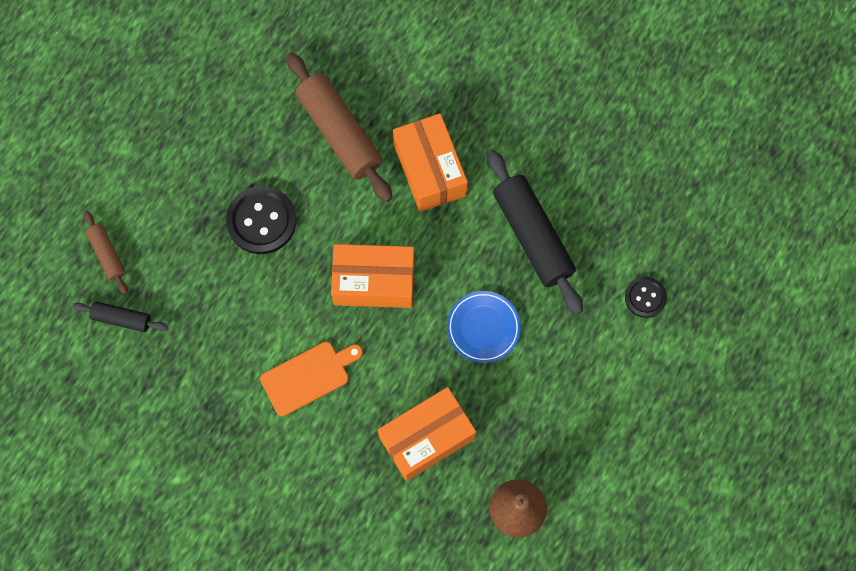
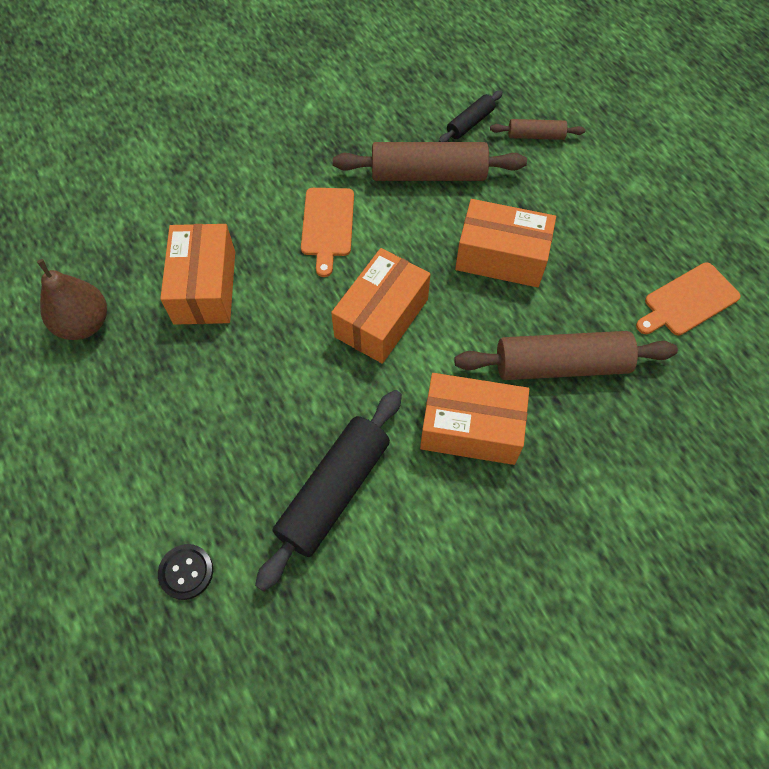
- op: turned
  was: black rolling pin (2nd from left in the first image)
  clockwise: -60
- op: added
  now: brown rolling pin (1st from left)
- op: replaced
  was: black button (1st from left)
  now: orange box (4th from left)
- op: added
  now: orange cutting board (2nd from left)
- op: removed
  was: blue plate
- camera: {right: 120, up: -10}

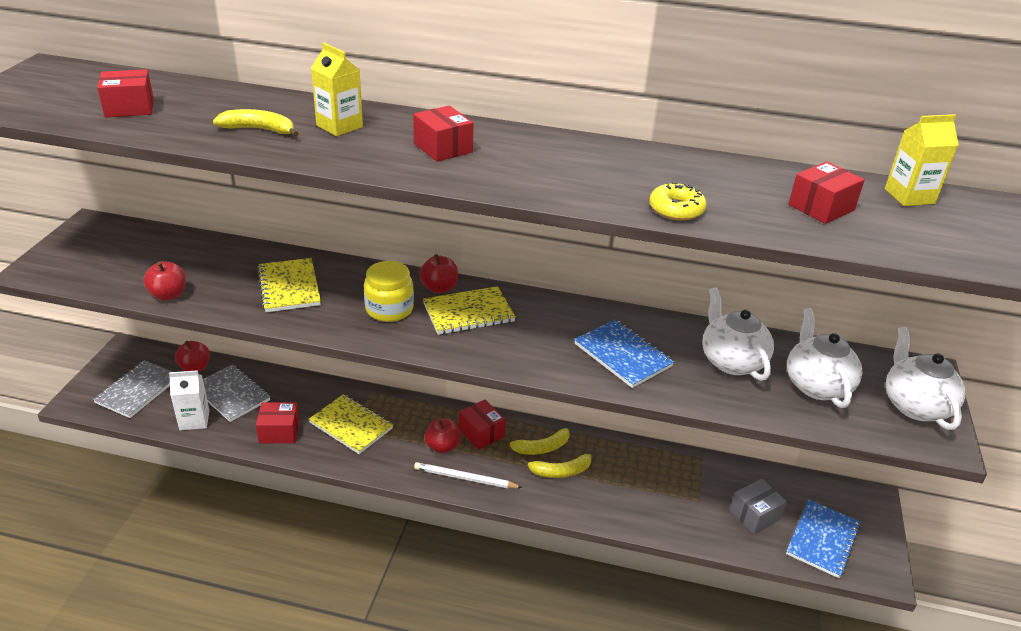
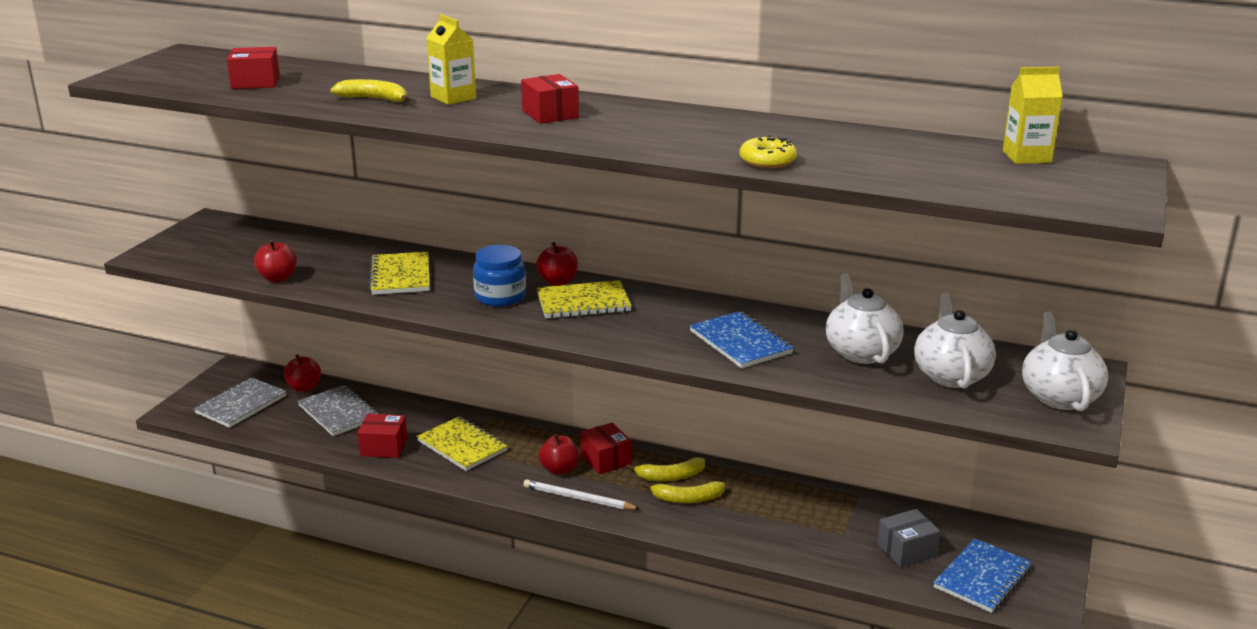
- op: recoloured
  was: yellow jar
  now: blue jar
- op: removed
  was: white carton
- op: removed
  was: red box (5th from left)
- camera: {right: 10, up: -10}

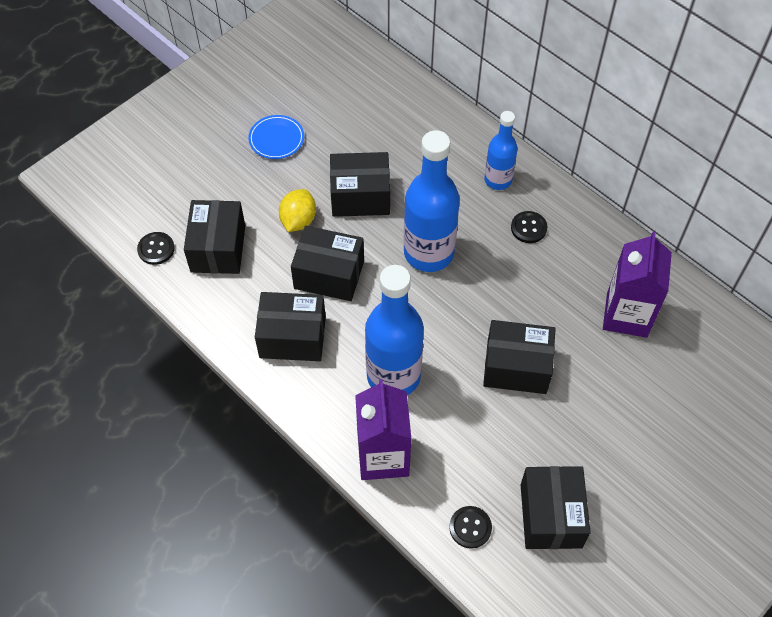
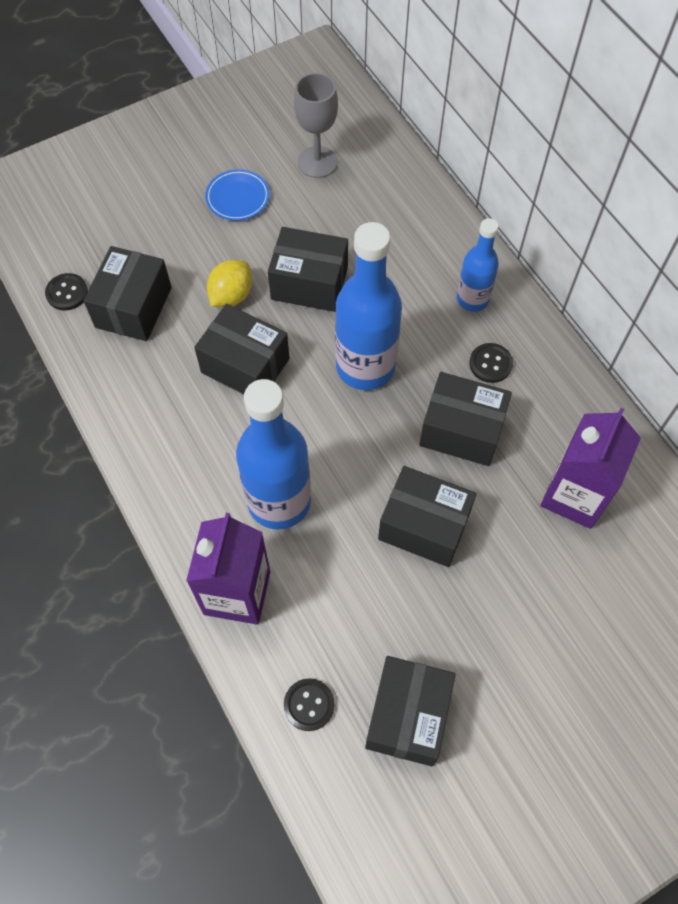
- op: added
  now: grey goblet
- op: moved
  was: black box (2nd from left in the first image)
  now: black box (6th from left)
- camera: {right: 15, up: 5}

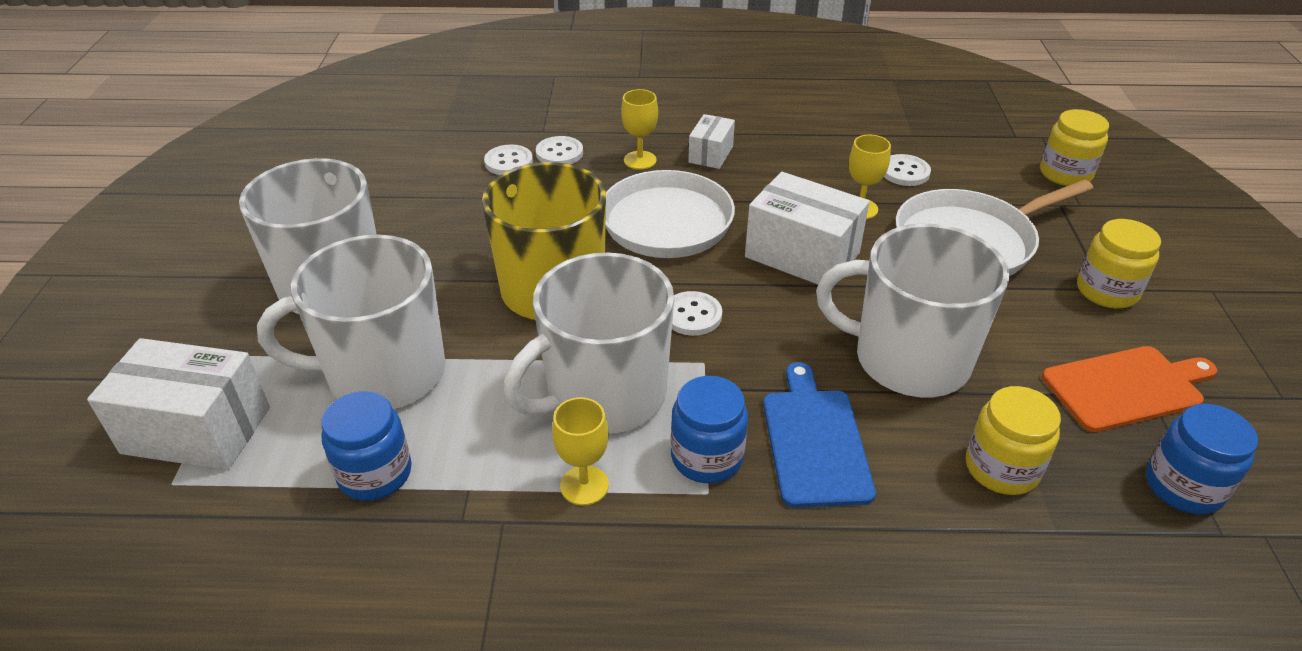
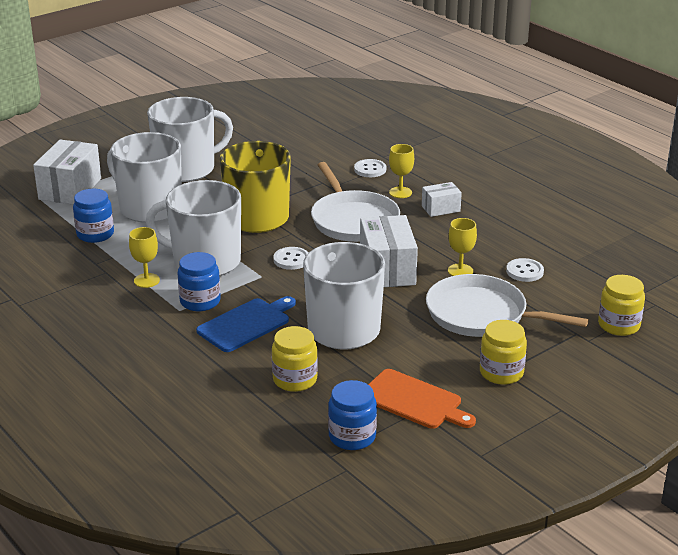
- op: turned
  was: white box (1st from left)
  clockwise: 45
- op: removed
  was: white button (1st from left)
- camera: {right: 50, up: -10}

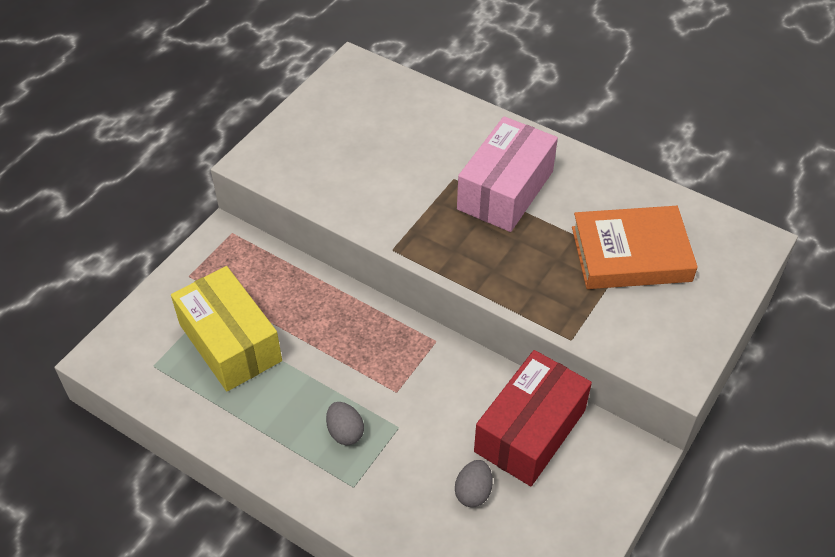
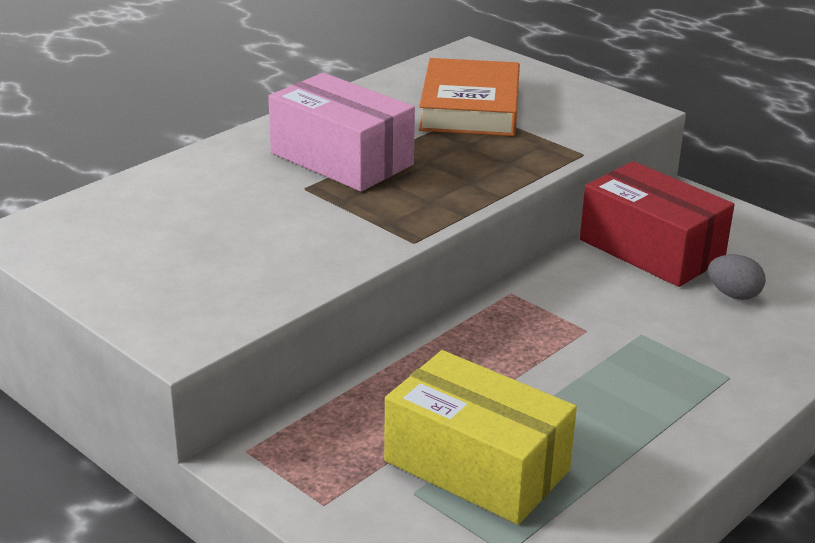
- op: turned
  was: yellow box
  clockwise: 60
- op: removed
  was: grey egg (1st from left)
- camera: {right: -80, up: -20}

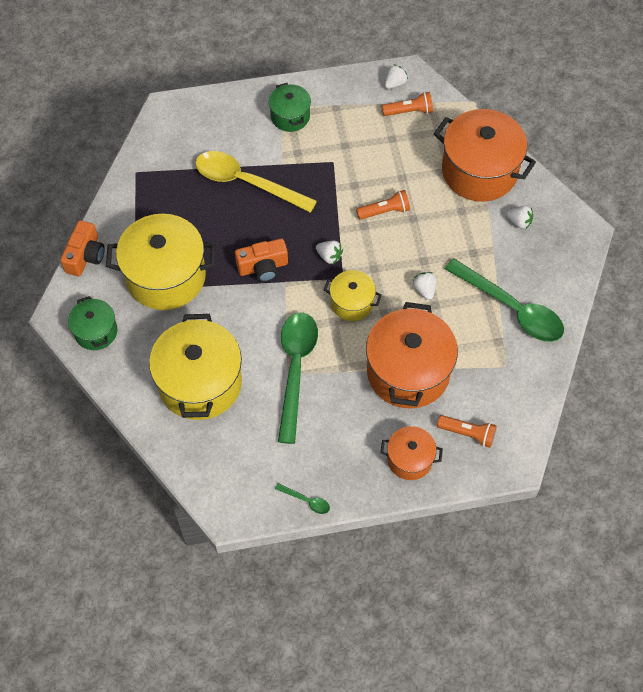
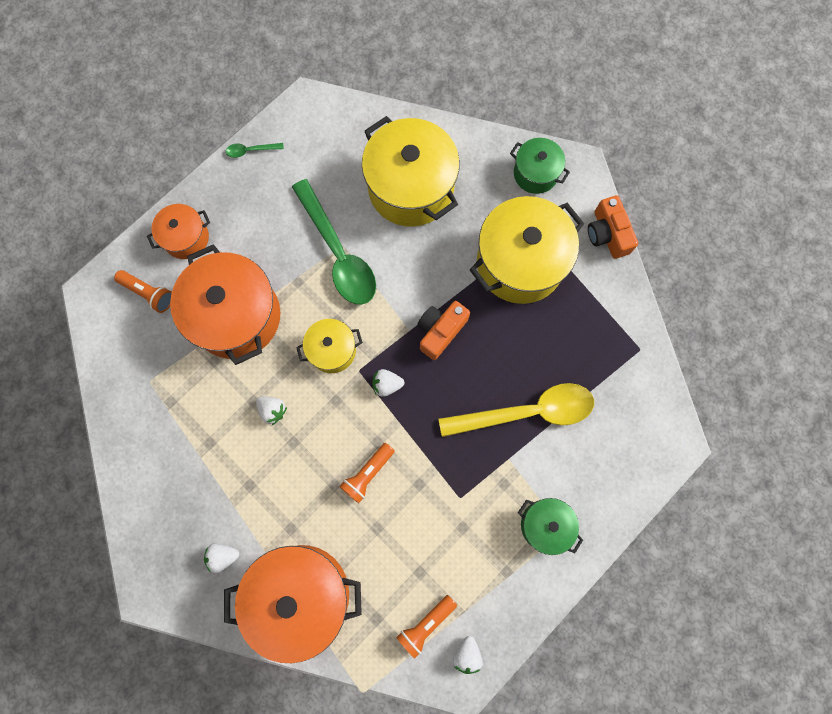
- op: turned
  was: orange flashlight (3rd from left in the first image)
  clockwise: -135
- op: removed
  was: green spoon (3rd from left)
- camera: {right: 145, up: 15}

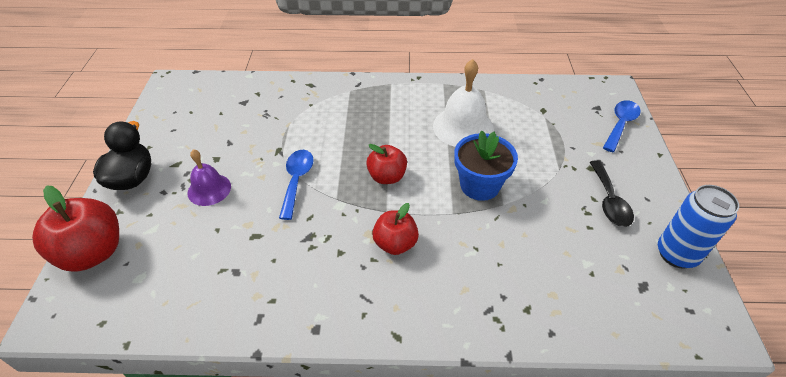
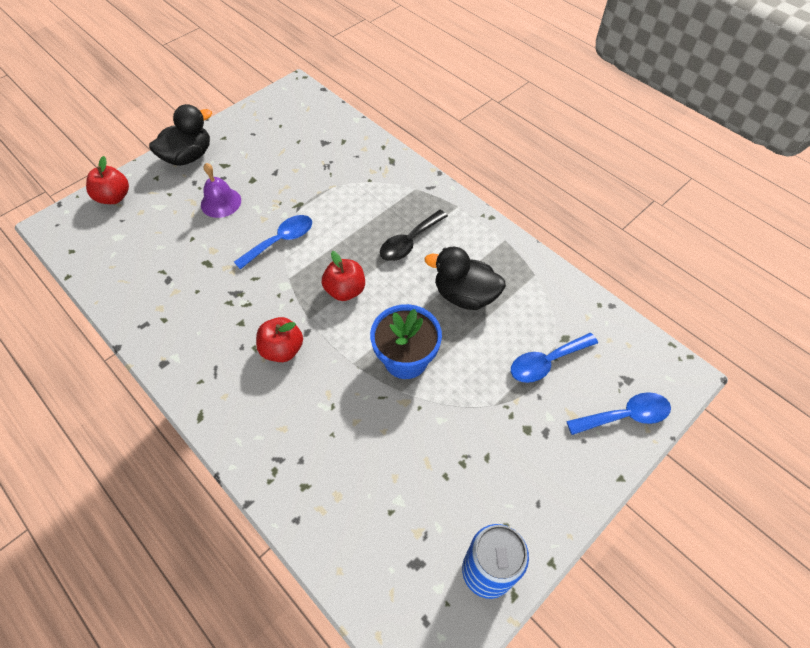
- op: resized
  was: red apple (1st from left)
  ratio: 0.63
- op: moved
  was: black spoon
- op: replaced
  was: white bell
  now: black duck (2nd from left)
- op: added
  now: blue spoon (2nd from left)
- camera: {right: 45, up: 10}

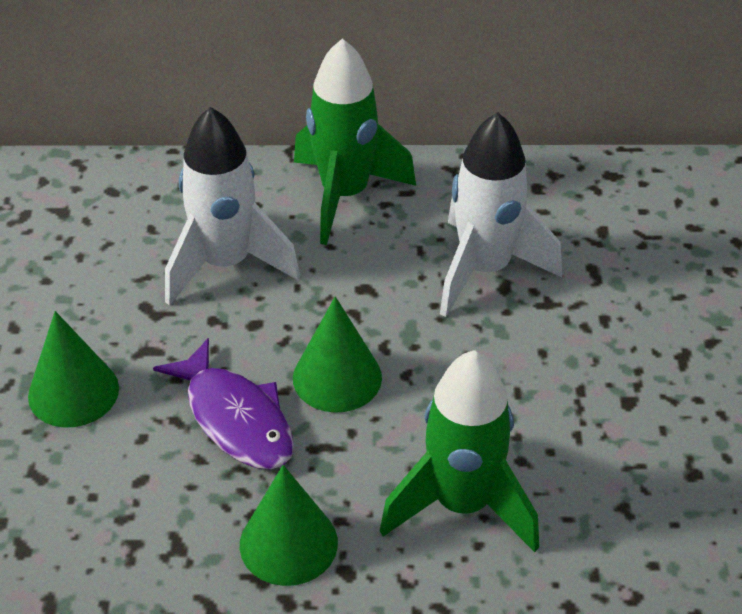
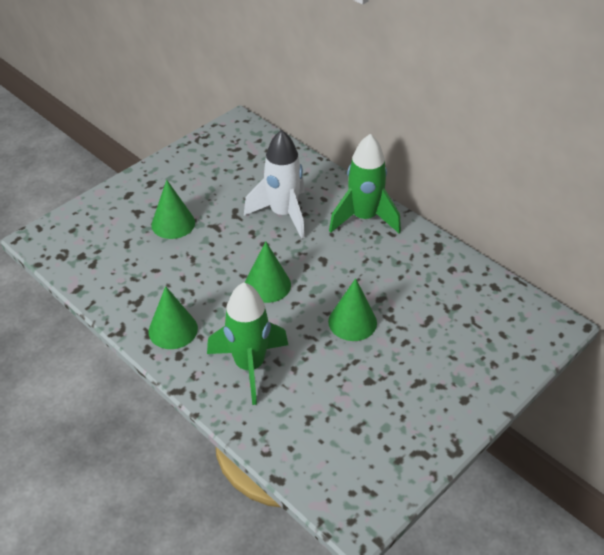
- op: added
  now: green cone (4th from left)
- op: removed
  was: purple fish
- op: removed
  was: white rocket (2nd from left)
- camera: {right: 45, up: 0}

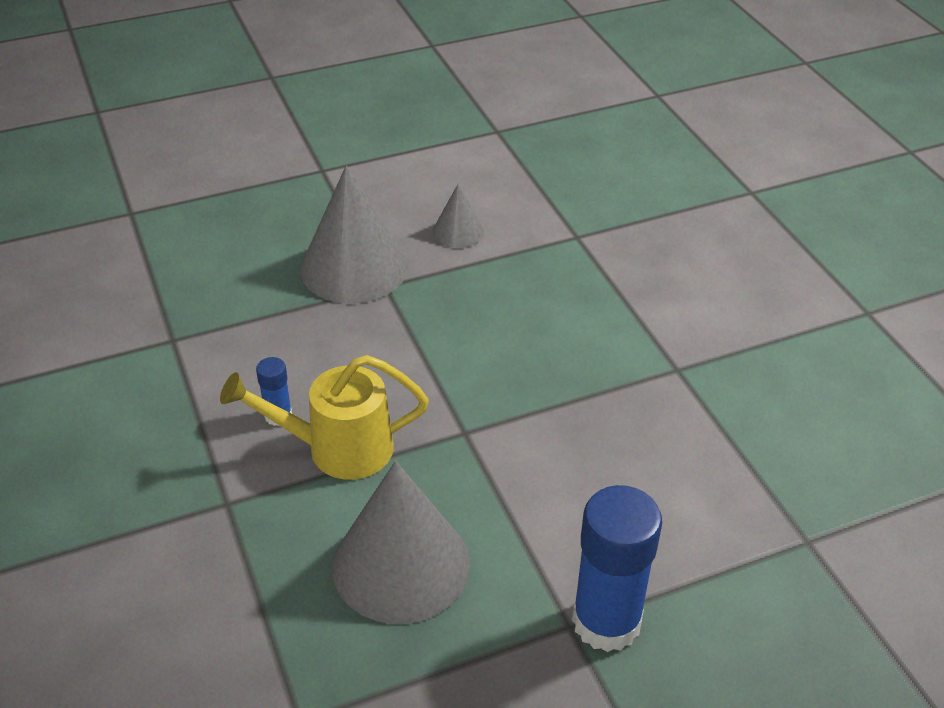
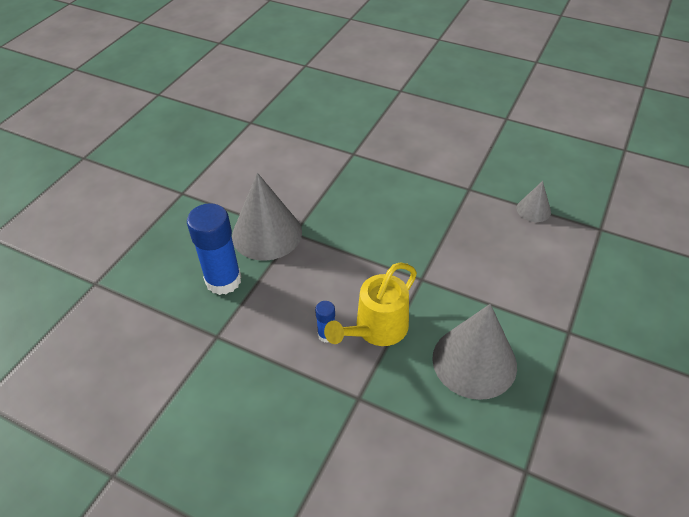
- op: moved
  was: blue glue stick (2nd from left in the first image)
  now: blue glue stick (1st from left)
- op: moved
  was: grey cone (3rd from left)
- camera: {right: -40, up: 5}

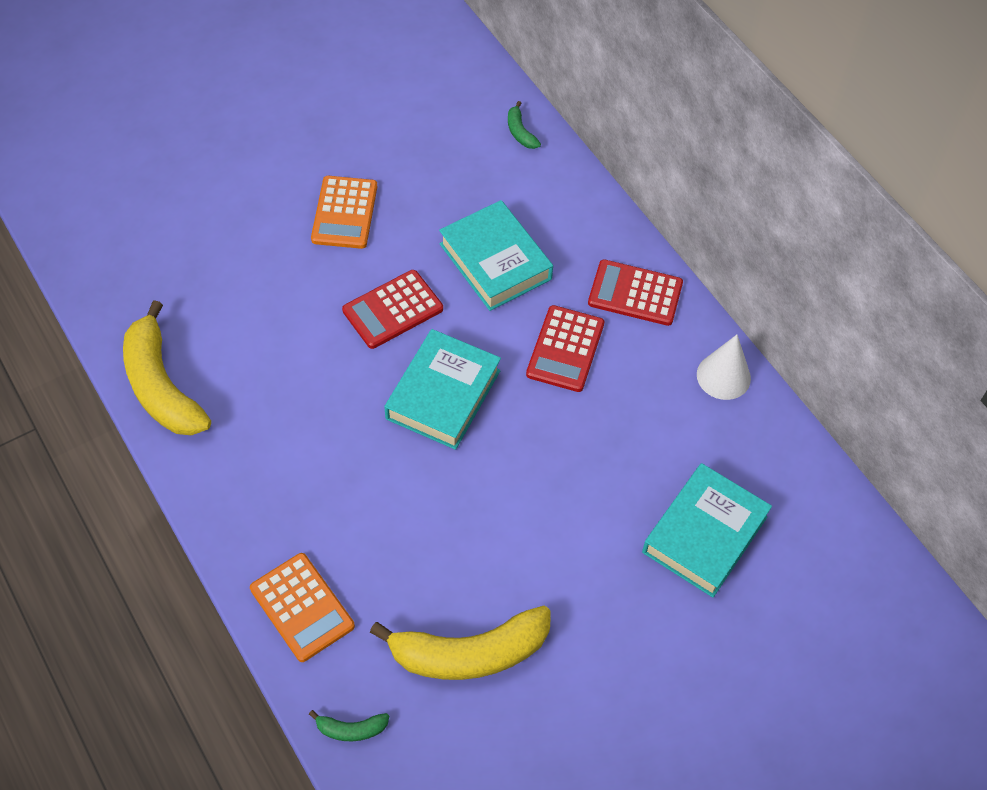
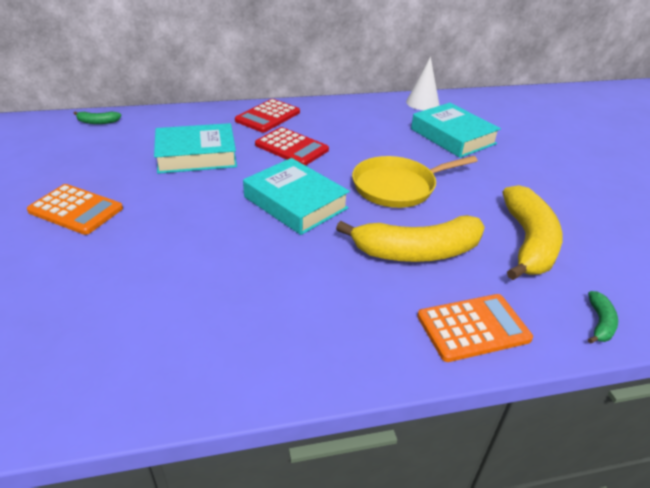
- op: moved
  was: yellow banana (1st from left)
- op: added
  now: yellow pan
- op: moved
  was: white cone
- op: removed
  was: red calculator (1st from left)
- camera: {right: -70, up: -20}

